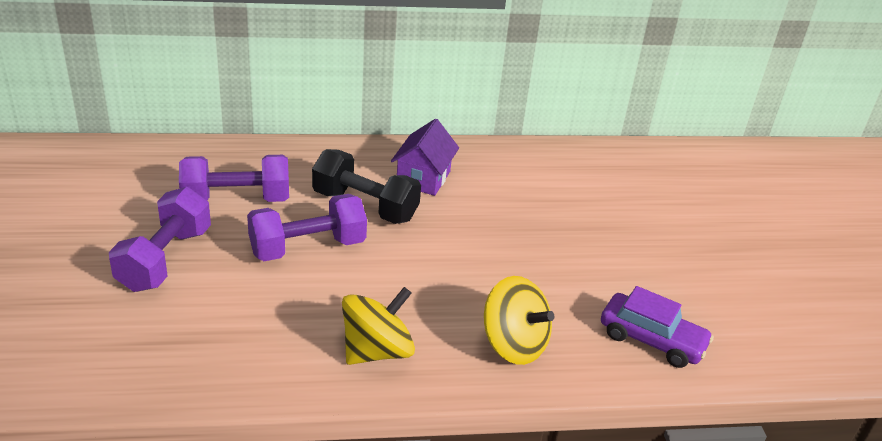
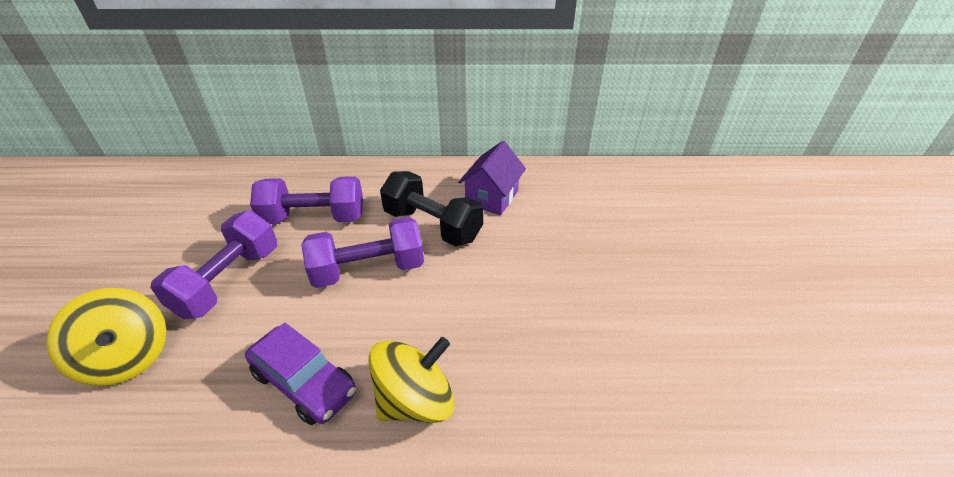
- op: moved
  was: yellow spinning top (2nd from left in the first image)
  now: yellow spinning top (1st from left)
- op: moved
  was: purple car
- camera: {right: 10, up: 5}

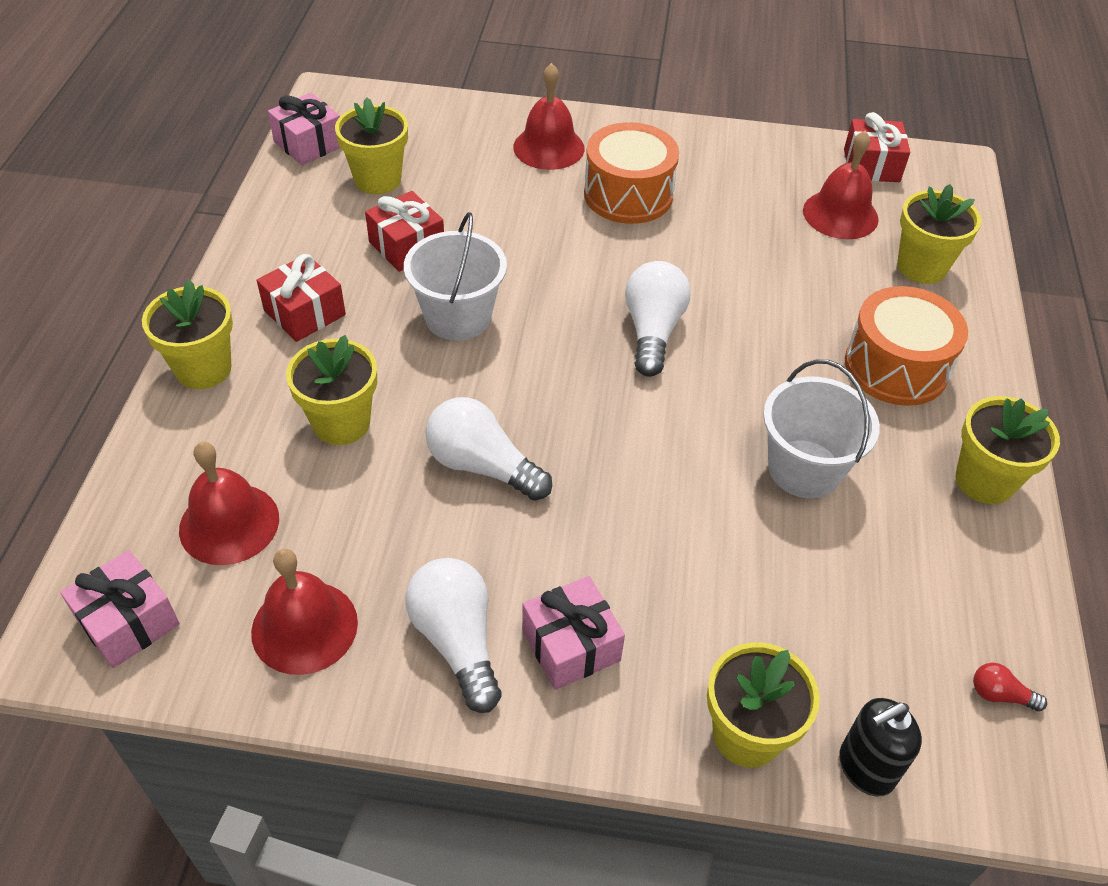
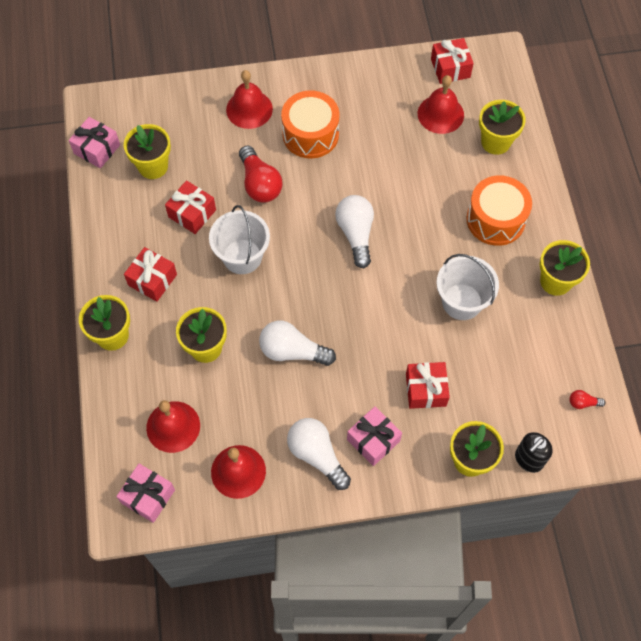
- op: added
  now: red light bulb (1st from left)
- op: added
  now: red gift (3rd from left)
- camera: {right: -15, up: 15}

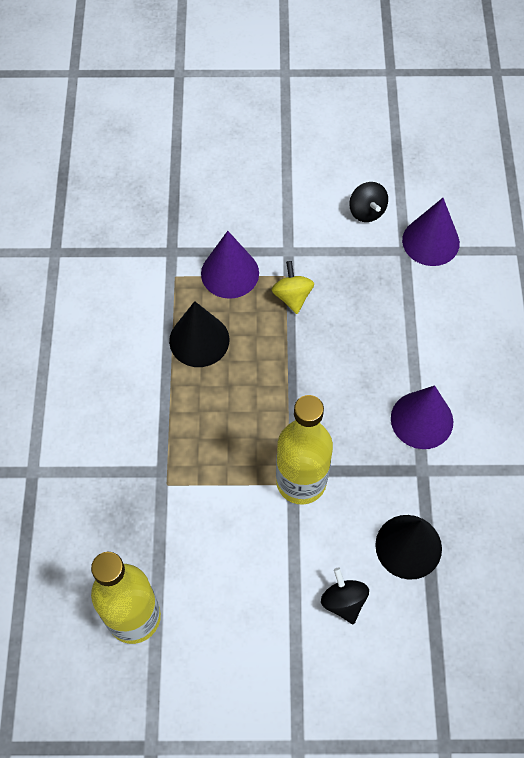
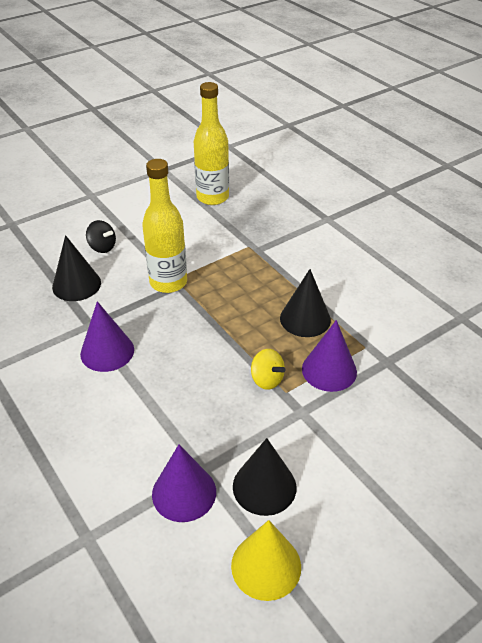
- op: added
  now: yellow cone
- op: replaced
  was: black spinning top (2nd from left)
  now: black cone (2nd from left)
- camera: {right: 145, up: -20}

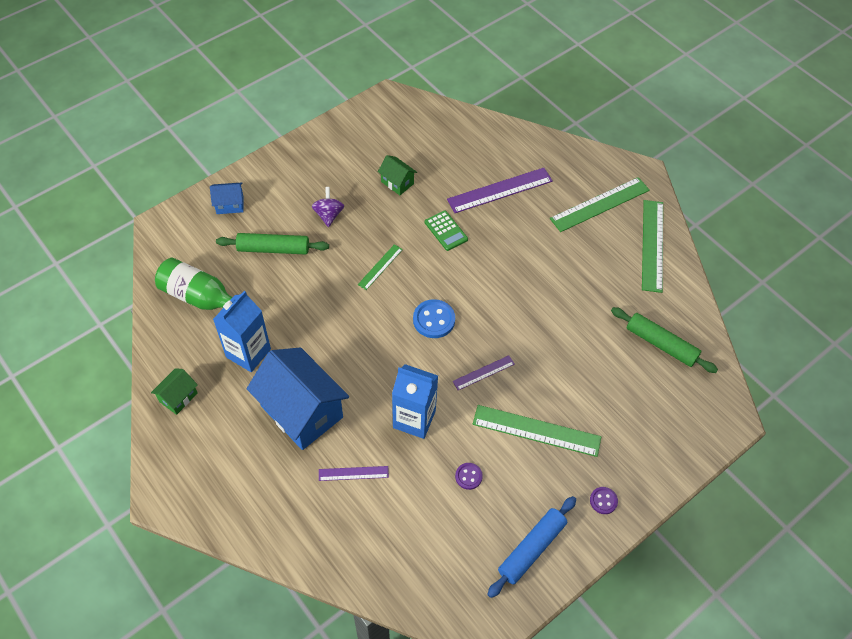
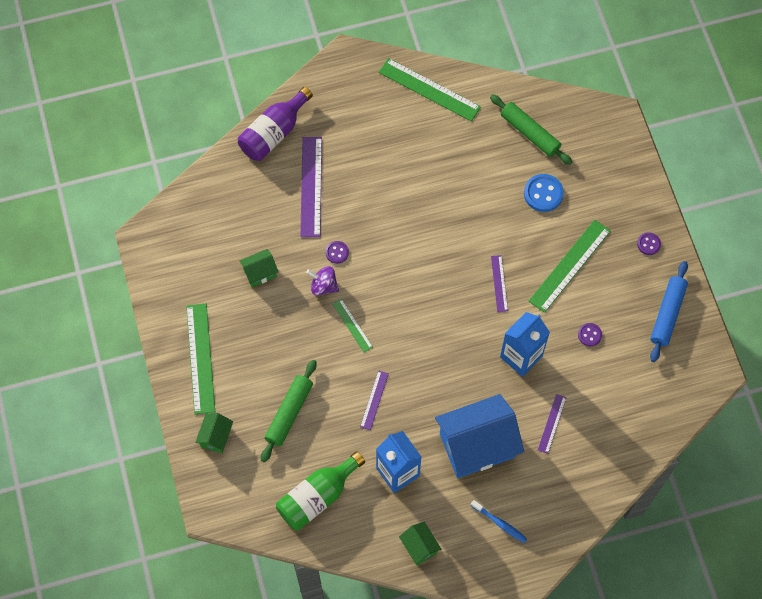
- op: moved
  was: green ruler (3rd from left in the first image)
  now: green ruler (1st from left)
- op: recoloured
  was: blue house (1st from left)
  now: green house (1st from left)
- op: added
  now: purple bottle
- op: moved
  was: purple spinning top
- op: replaced
  was: green calculator
  now: purple button (1st from left)
- op: added
  now: purple ruler (2nd from left)
- op: added
  now: blue toothbrush
- op: turned
  was: green rolling pin (2nd from left)
  clockwise: 75
- op: moved
  was: blue button
- op: turned
  was: blue rolling pin
  clockwise: 45
- camera: {right: -65, up: 10}

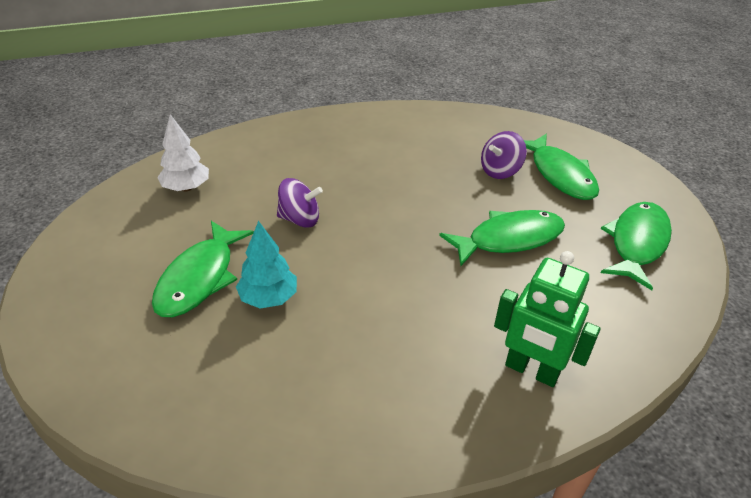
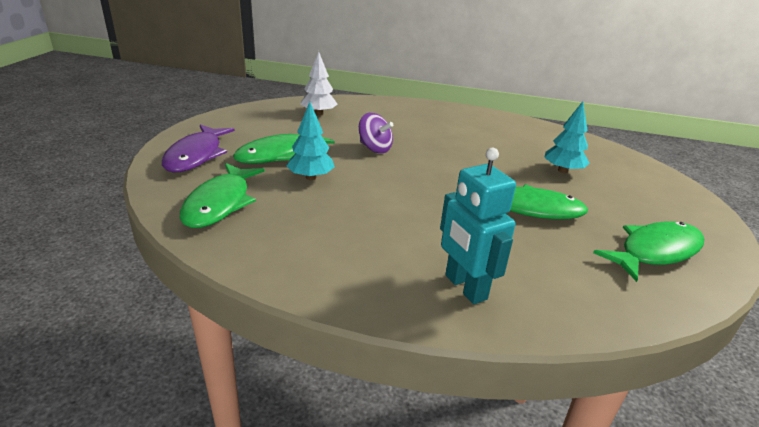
- op: added
  now: purple fish
- op: moved
  was: green fish (3rd from left in the first image)
  now: green fish (1st from left)
- op: recoloured
  was: green robot
  now: turquoise robot
- op: replaced
  was: purple spinning top (2nd from left)
  now: turquoise tree (2nd from left)
- camera: {right: 30, up: -10}

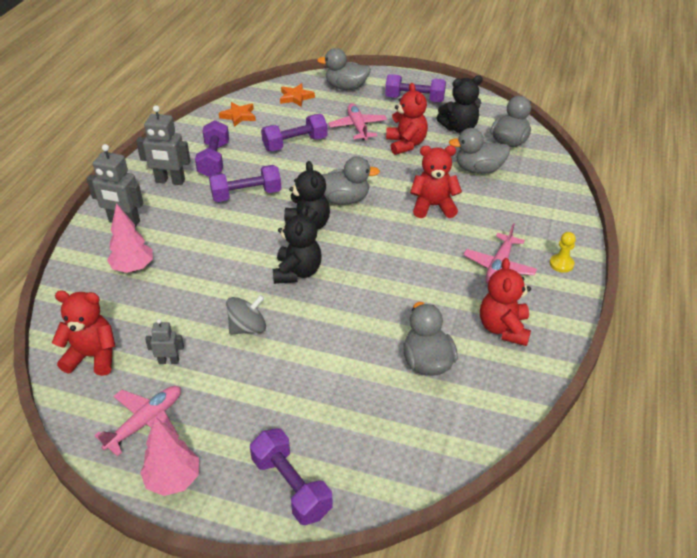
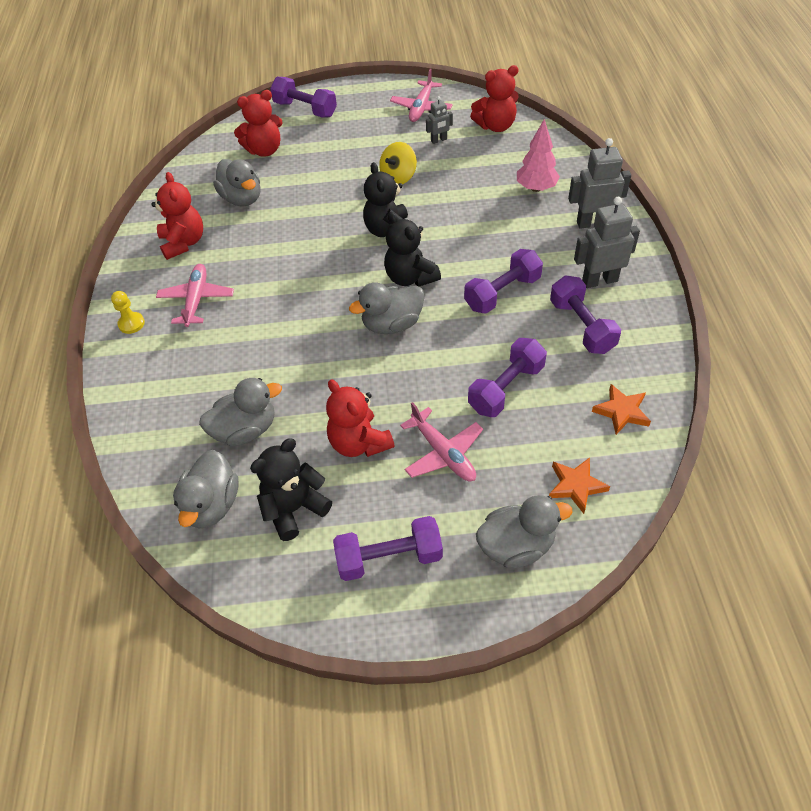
- op: moved
  was: red teddy bear (3rd from left in the first image)
  now: red teddy bear (2nd from left)
- op: recoloured
  was: grey spinning top
  now: yellow spinning top
- op: removed
  was: pink tree (2nd from left)
- camera: {right: 160, up: 10}

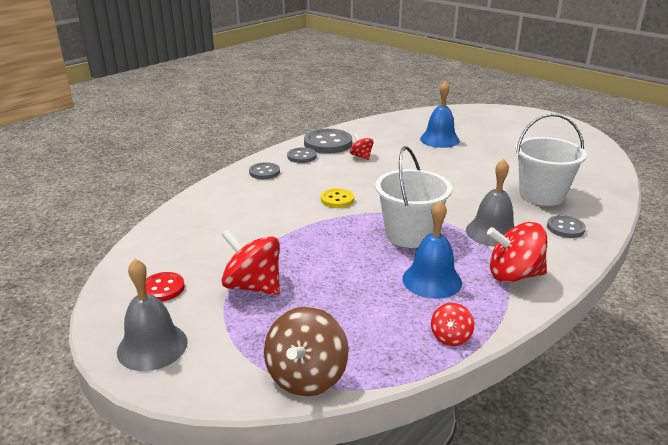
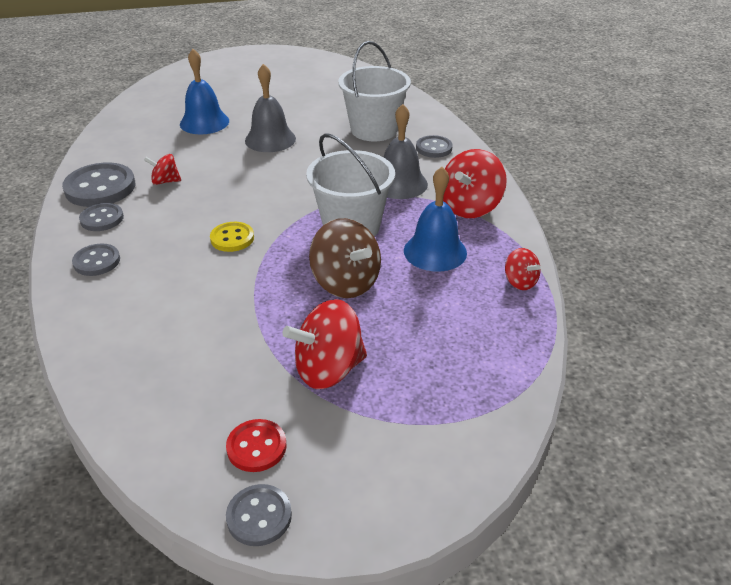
- op: added
  now: grey button (4th from left)
- op: moved
  was: grey bell (1st from left)
- op: moved
  was: brown spinning top
- camera: {right: -55, up: 10}

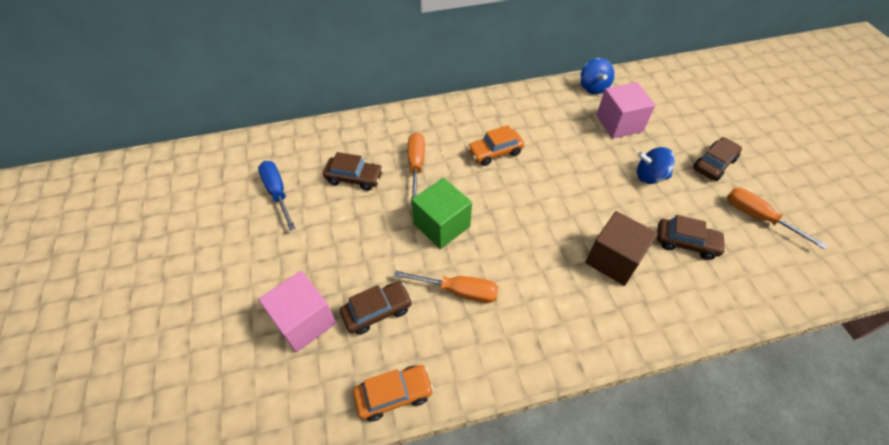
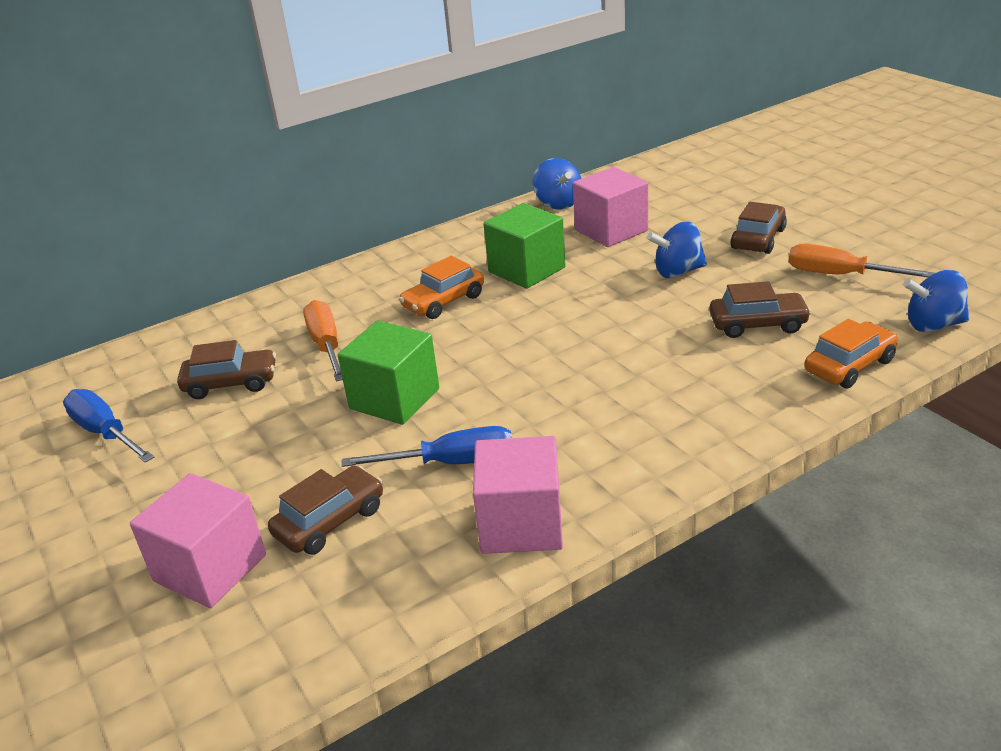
- op: recoloured
  was: orange screwdriver (2nd from left)
  now: blue screwdriver (2nd from left)
- op: added
  now: pink cube (2nd from left)
- op: added
  now: green cube (2nd from left)
- op: moved
  was: orange car (1st from left in the first image)
  now: orange car (2nd from left)
- op: added
  now: blue spinning top (3rd from left)
- op: removed
  was: brown cube
- camera: {right: -15, up: -20}

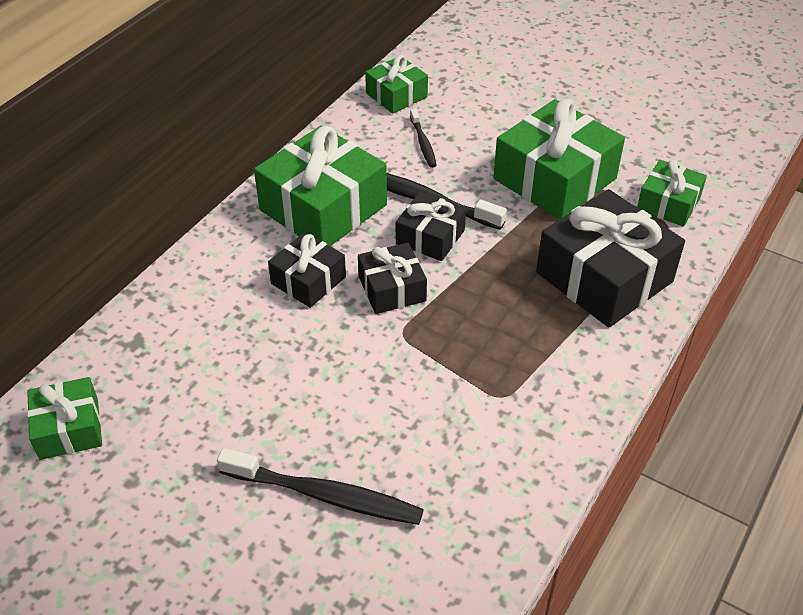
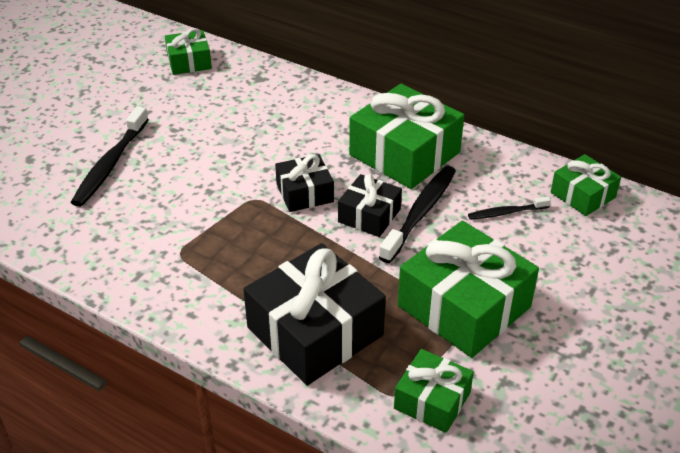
- op: removed
  was: black gift (1st from left)
- camera: {right: 90, up: -5}

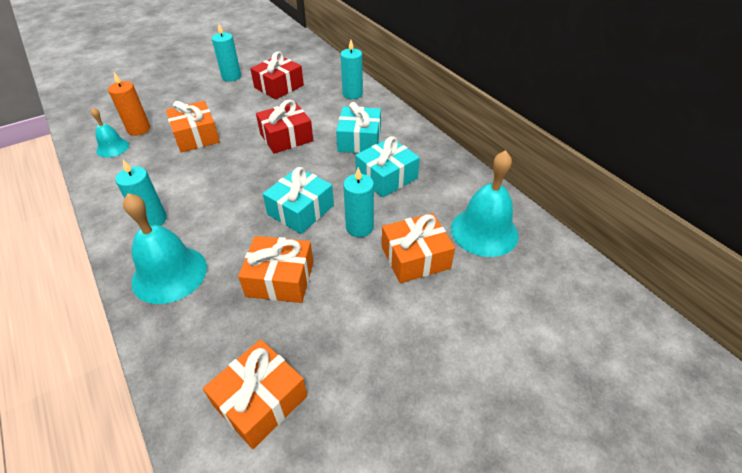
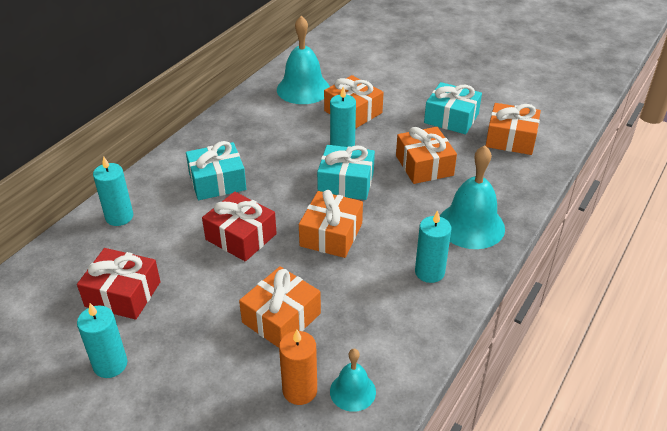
- op: added
  now: orange gift (2nd from left)
- op: moved
  was: turquoise gift (3rd from left)
- camera: {right: -115, up: -5}

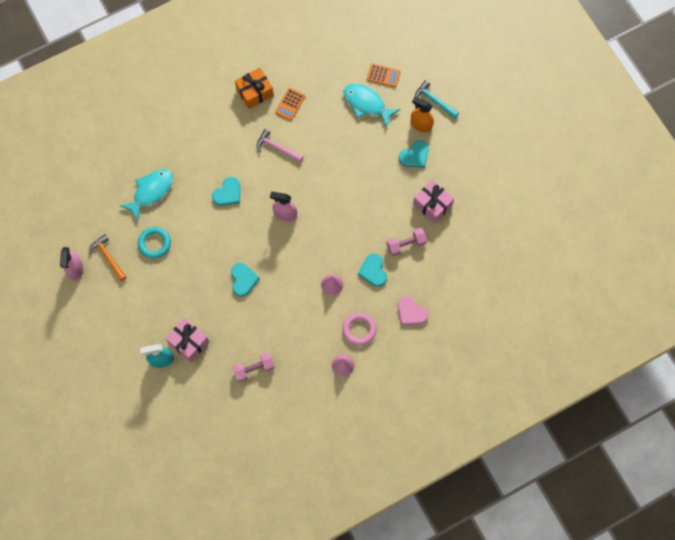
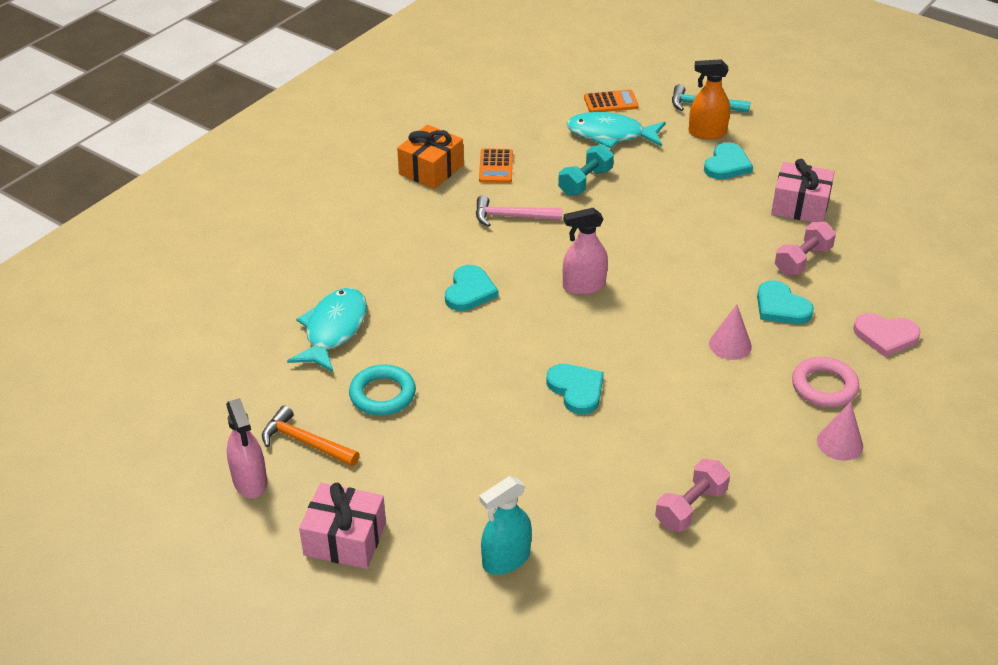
- op: moved
  was: pink gift (1st from left)
- op: added
  now: turquoise dumbbell
- camera: {right: -25, up: -30}

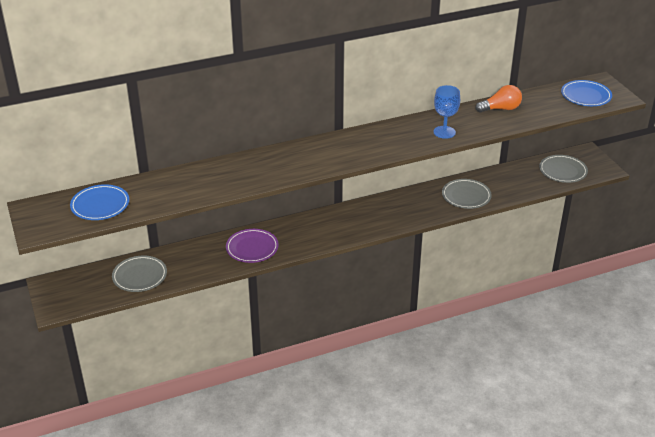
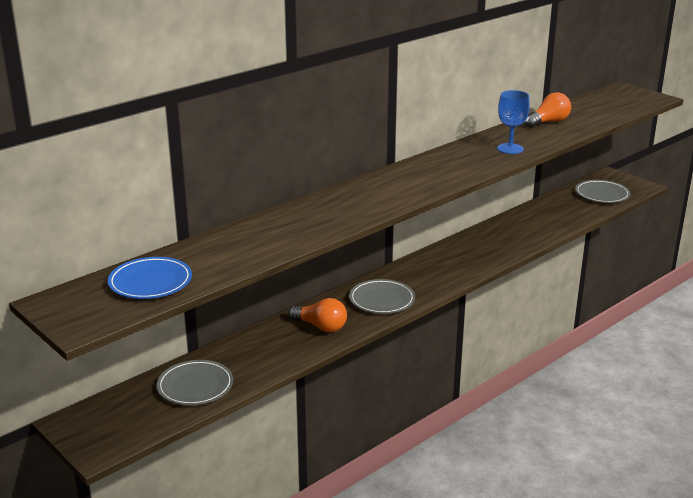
- op: replaced
  was: purple plate
  now: orange light bulb (1st from left)
- op: moved
  was: grey plate (2nd from left)
- op: removed
  was: blue plate (2nd from left)
- camera: {right: -20, up: -10}

